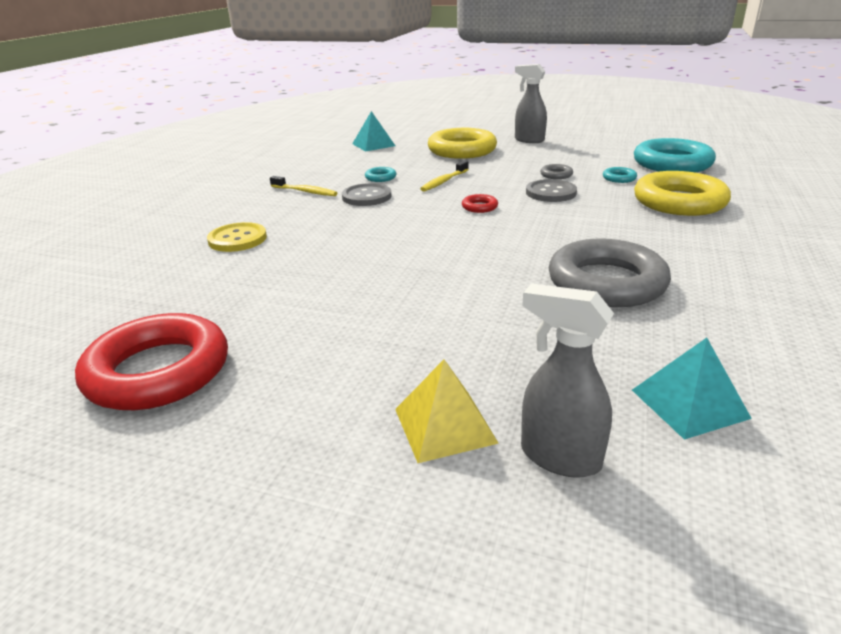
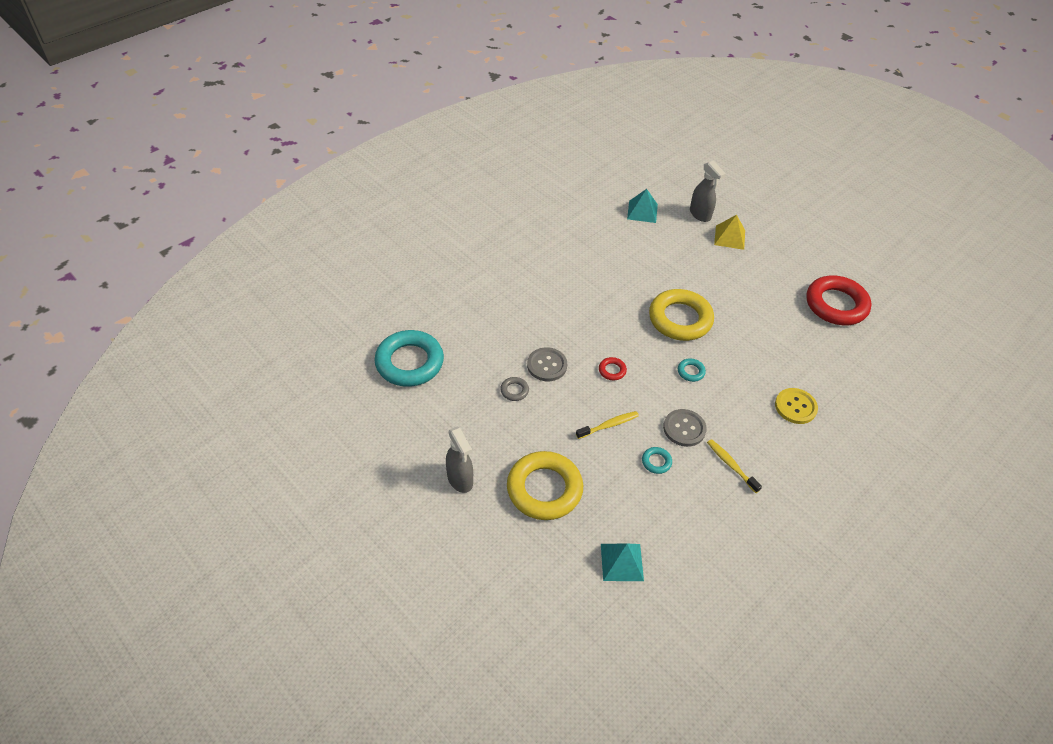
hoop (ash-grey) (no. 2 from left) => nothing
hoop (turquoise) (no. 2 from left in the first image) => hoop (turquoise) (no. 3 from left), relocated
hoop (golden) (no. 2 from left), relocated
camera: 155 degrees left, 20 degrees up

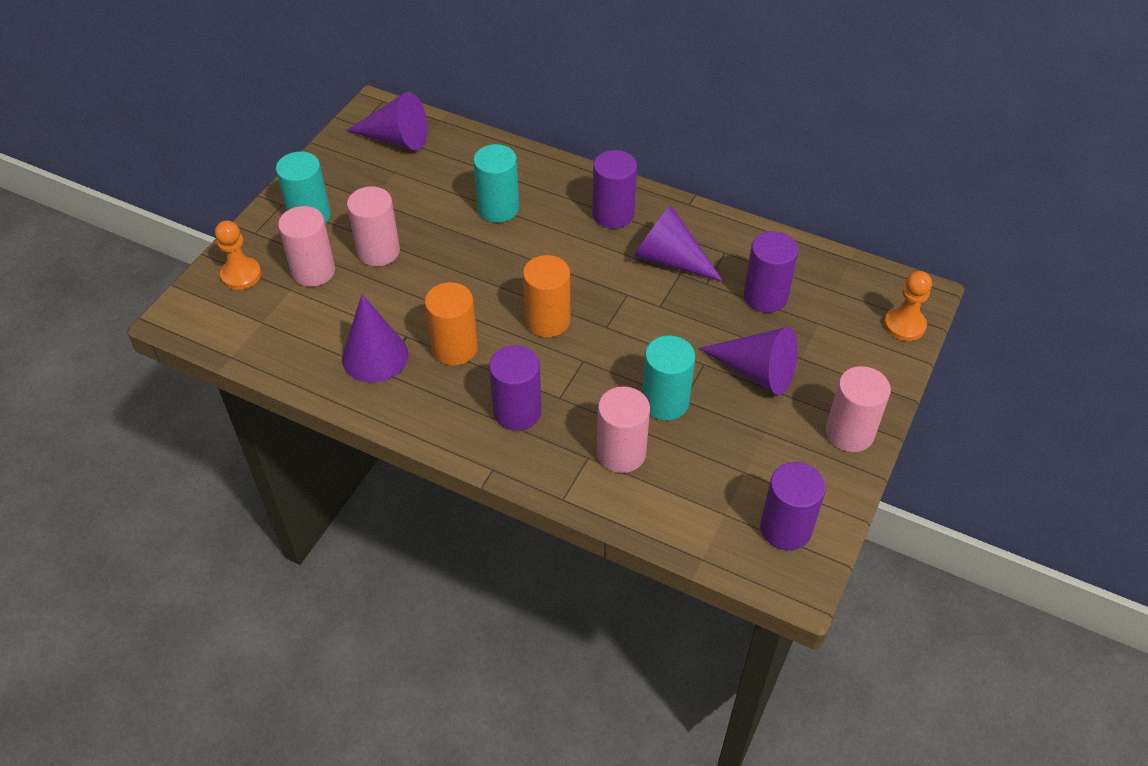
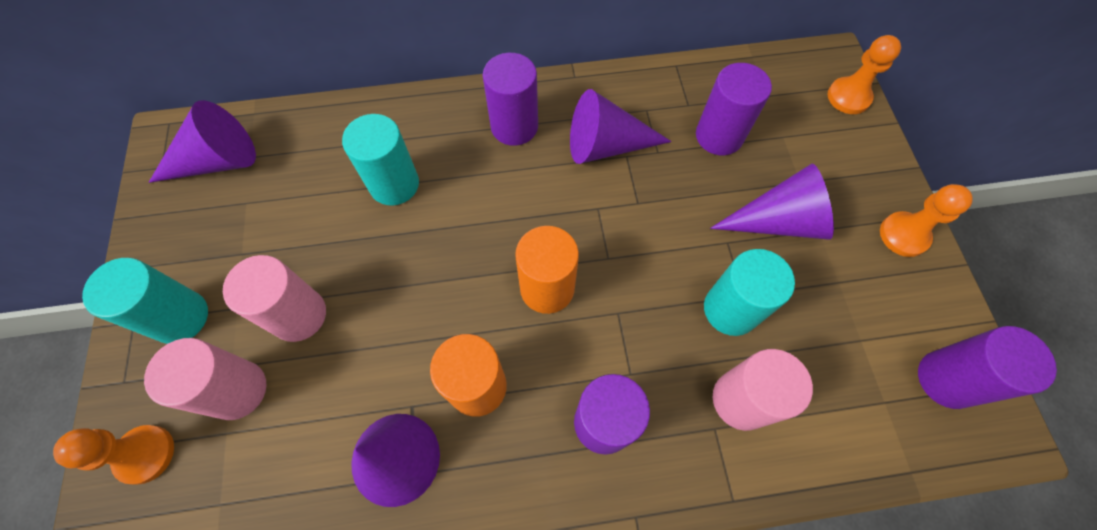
cylinder shape (rosy) (no. 4 from left) => chess pawn (orange) (no. 3 from left)
camera: 35 degrees left, 15 degrees up

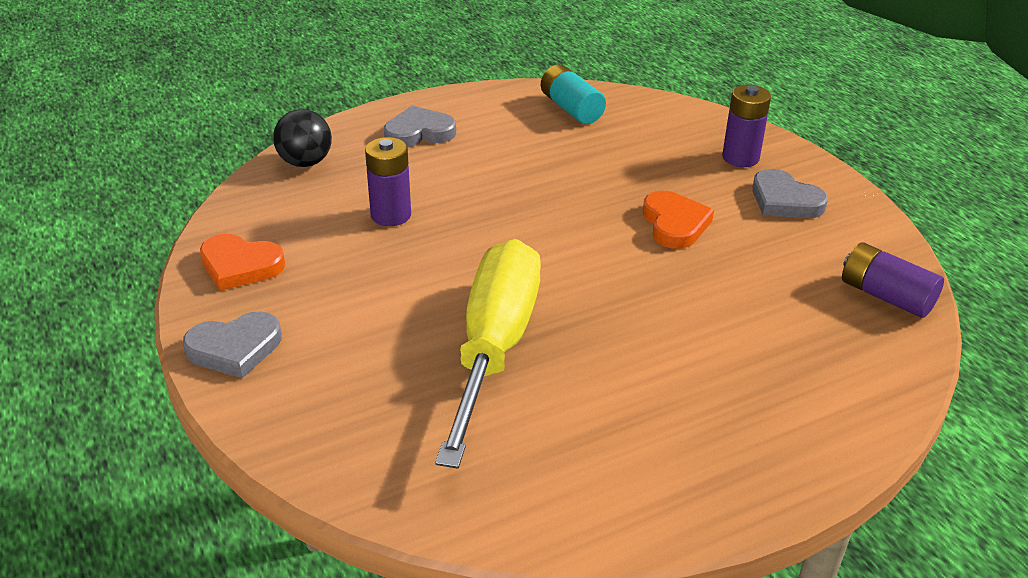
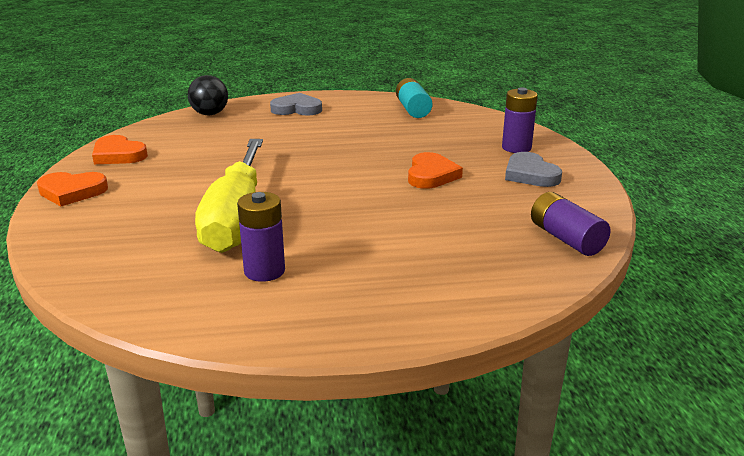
battery (purple) (no. 1 from left), relocated
heart shape (ash-grey) (no. 1 from left) => heart shape (orange) (no. 1 from left)
hand screwdriver (golden), 150 degrees clockwise
camera: 20 degrees right, 10 degrees down

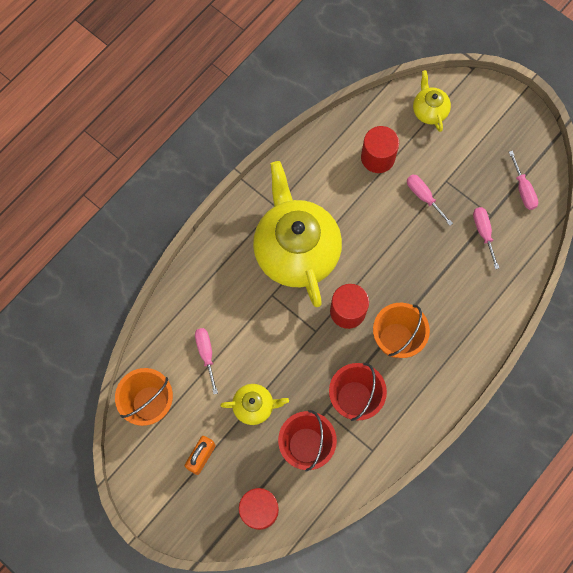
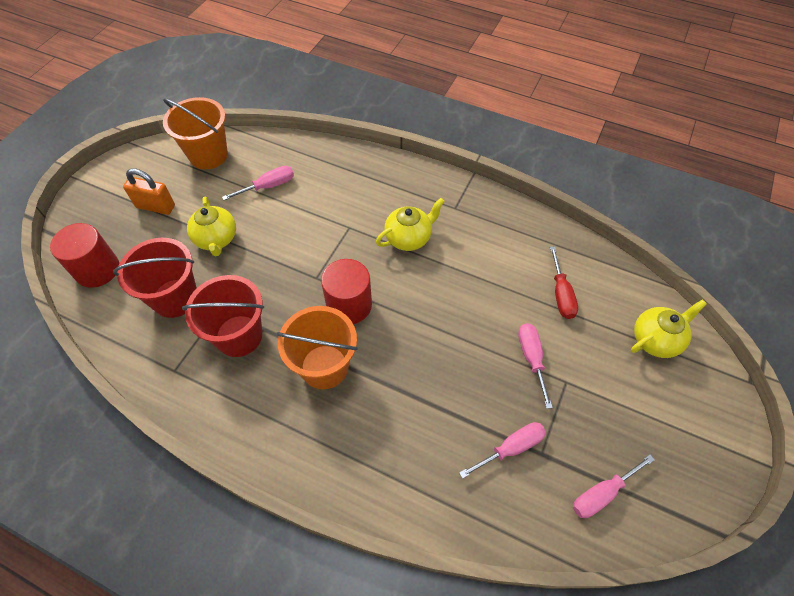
cylinder shape (crimson) (no. 3 from left) => hand screwdriver (crimson)
hand screwdriver (rosy) (no. 2 from left in the first image) => hand screwdriver (rosy) (no. 3 from left), 45 degrees counterclockwise
tea pot (golden) (no. 2 from left), x0.45
camera: 75 degrees right, 15 degrees down

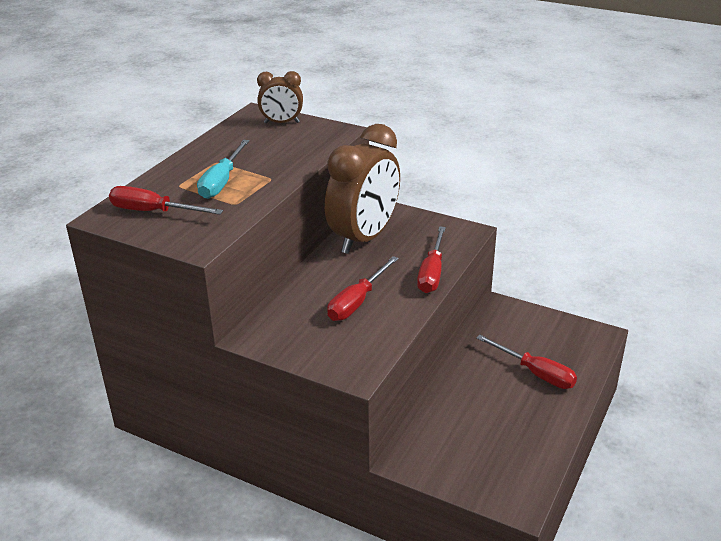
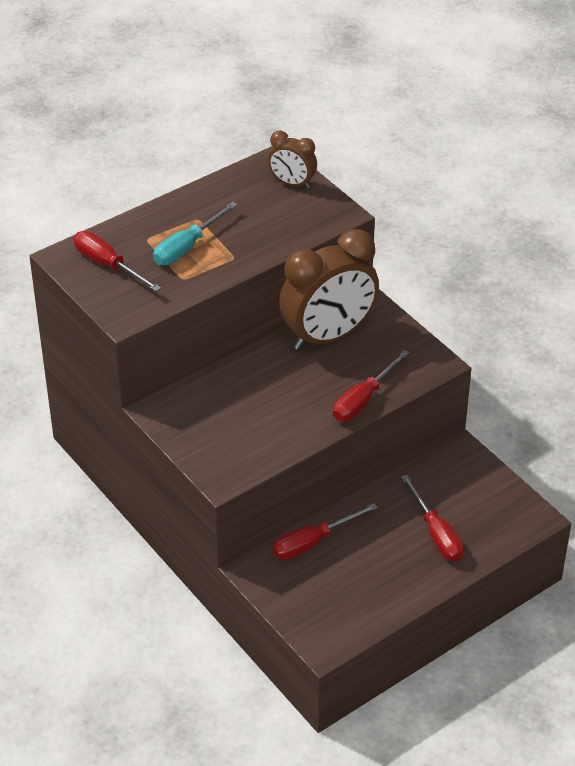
hand screwdriver (crimson) (no. 2 from left), relocated
camera: 25 degrees right, 10 degrees up

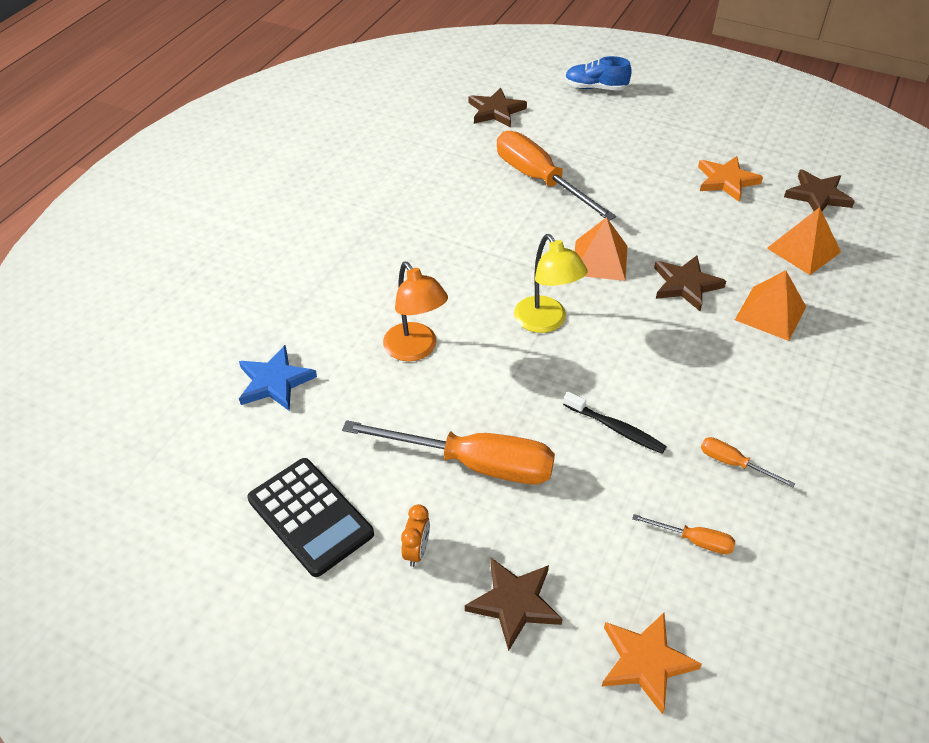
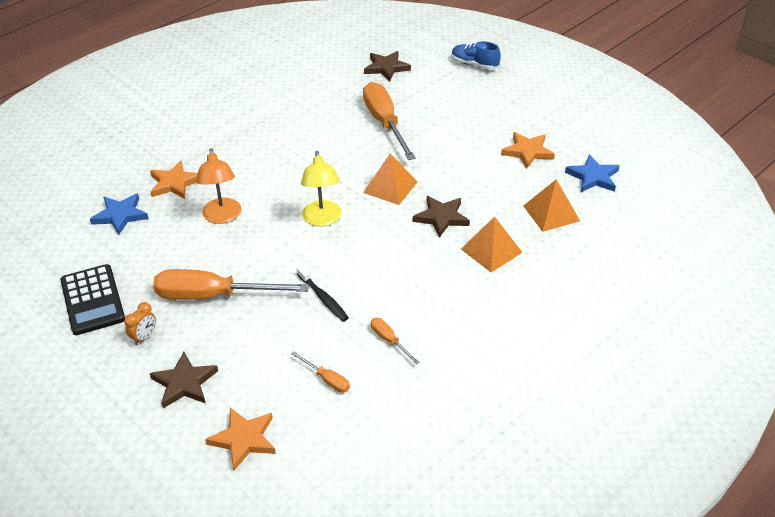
nothing => star (orange) (no. 1 from left)
star (brown) (no. 4 from left) => star (blue) (no. 2 from left)
hand screwdriver (orange) (no. 1 from left), 150 degrees clockwise
camera: 20 degrees right, 5 degrees down

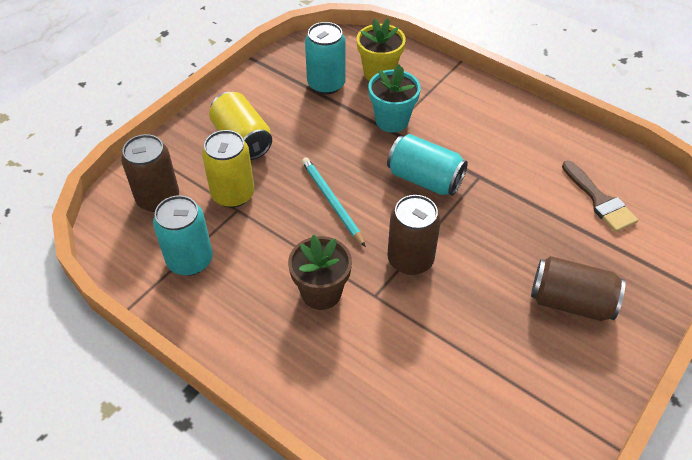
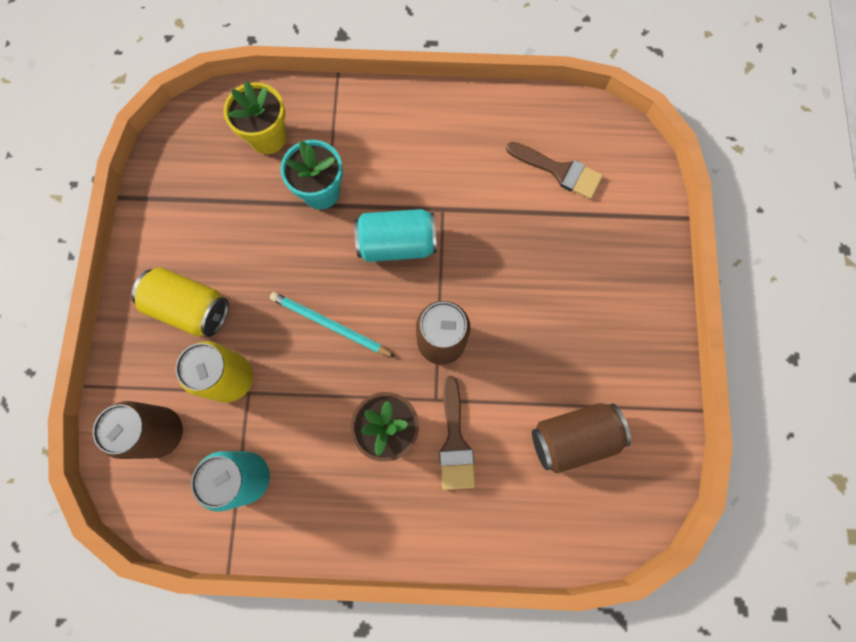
tin (turquoise) (no. 2 from left) => nothing
nothing => paint brush (brown) (no. 1 from left)
tin (brown) (no. 3 from left), relocated
camera: 35 degrees left, 25 degrees up

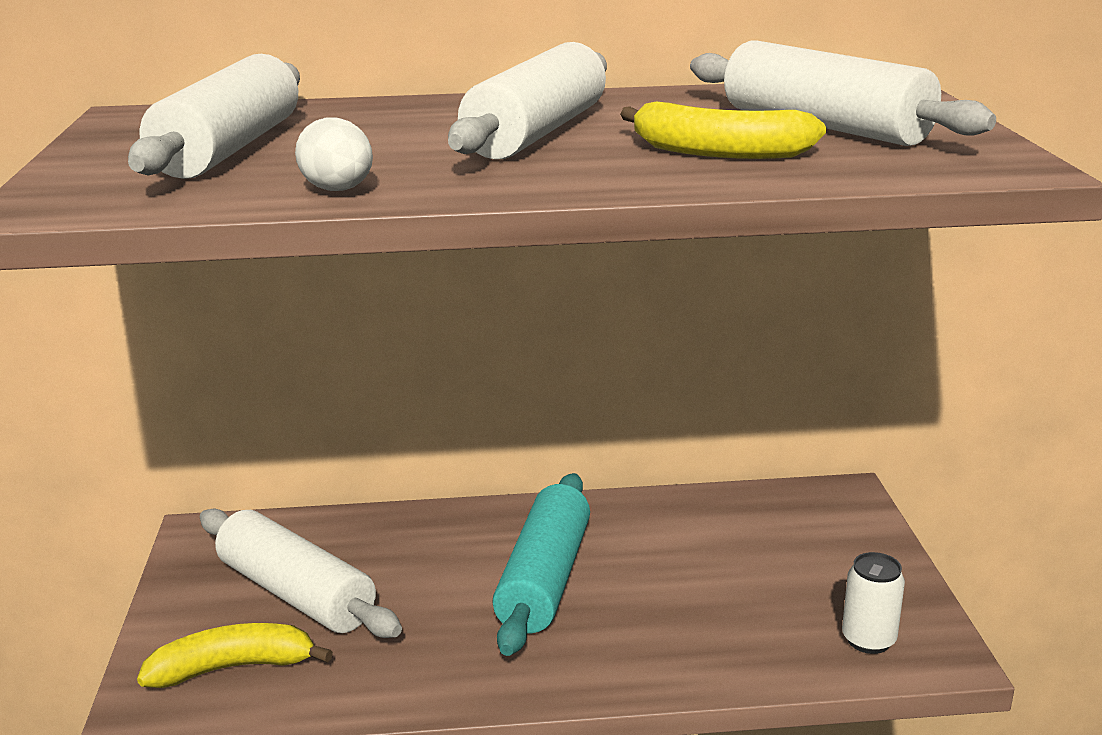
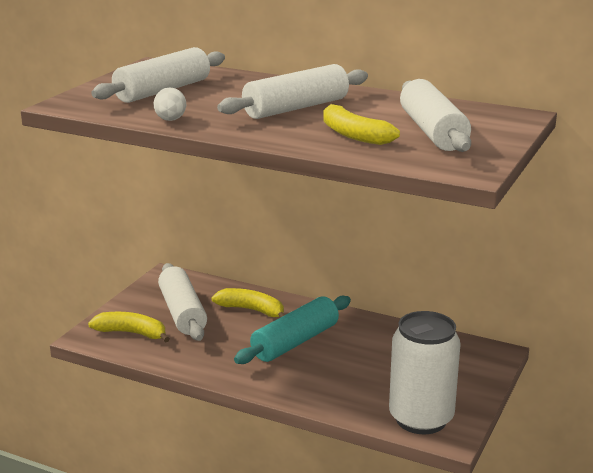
nothing => banana (golden) (no. 2 from left)
tin (snow-white), x2.14
camera: 30 degrees right, 0 degrees up

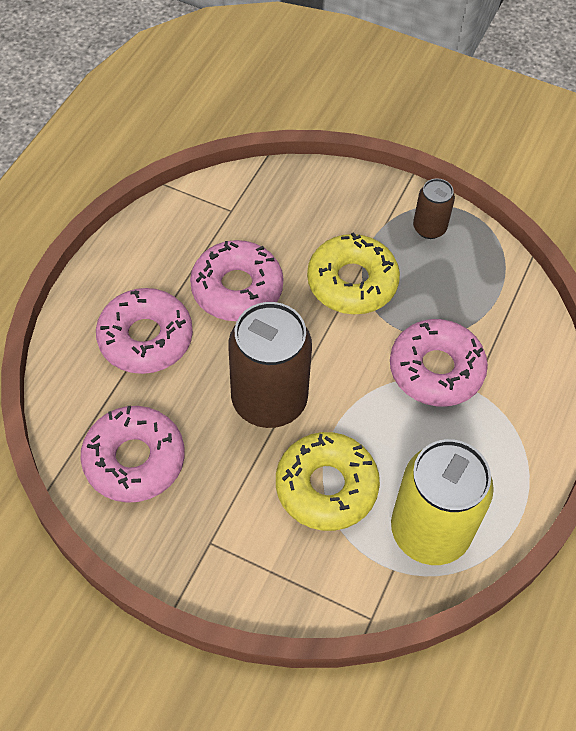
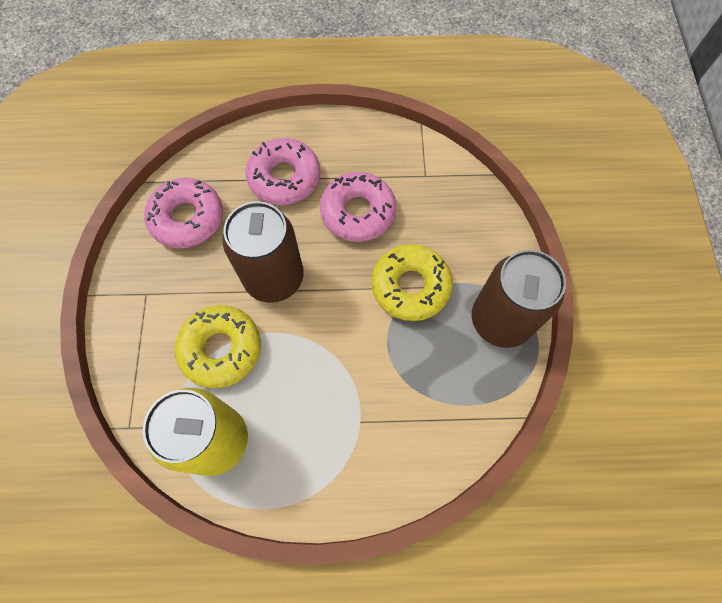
donut (rosy) (no. 4 from left) => nothing
tin (brown) (no. 2 from left), x1.98
camera: 65 degrees right, 10 degrees up

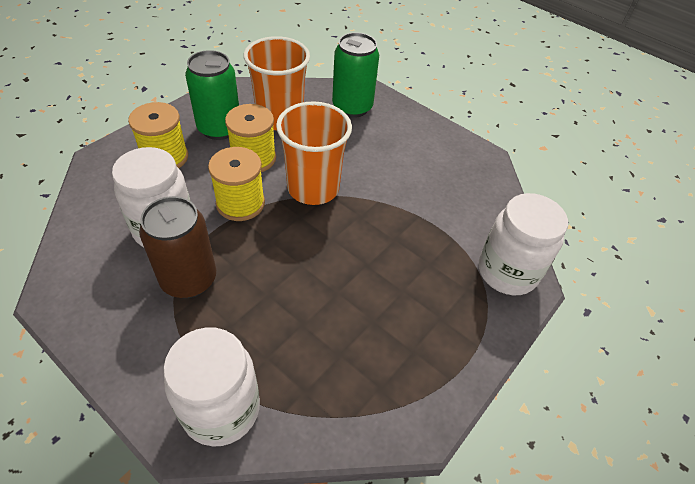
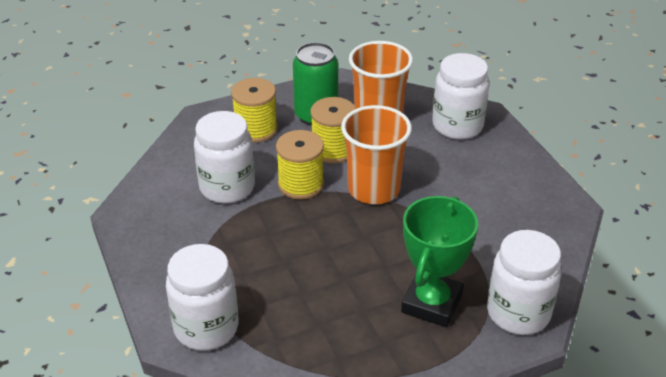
tin (brown) => nothing
nothing => trophy (leaf-green)
tin (leaf-green) (no. 2 from left) => preserve jar (snow-white) (no. 3 from left)
camera: 30 degrees right, 10 degrees down

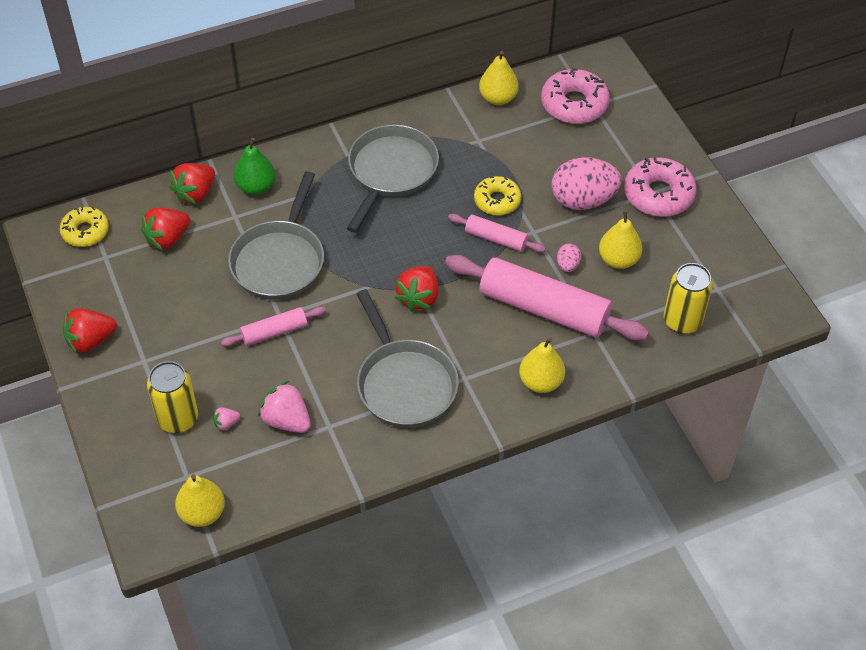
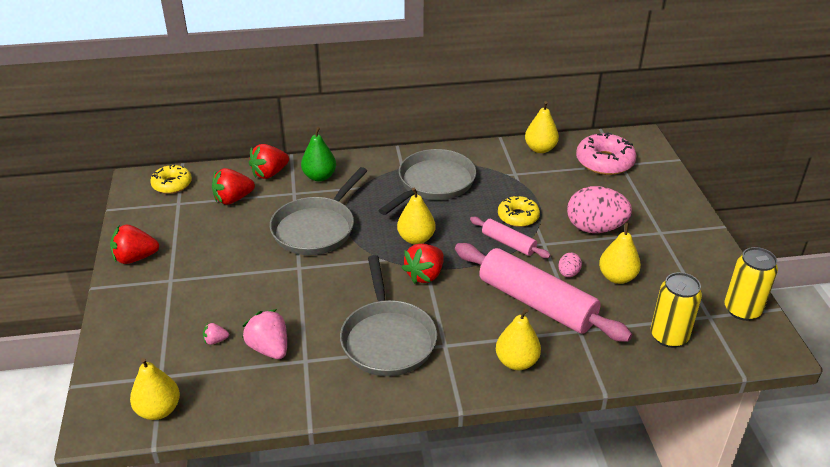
pastry roller (rosy) (no. 1 from left) => nothing
donut (rosy) (no. 2 from left) => nothing
nothing => toy pear (golden) (no. 2 from left)
tin (golden) (no. 1 from left in the first image) => tin (golden) (no. 2 from left), relocated
camera: 15 degrees right, 15 degrees down

